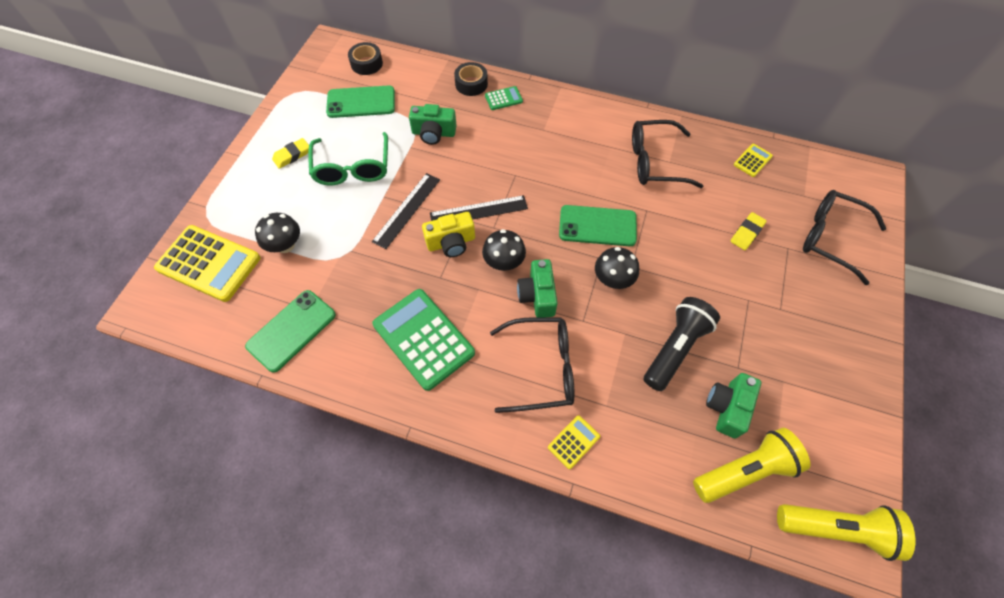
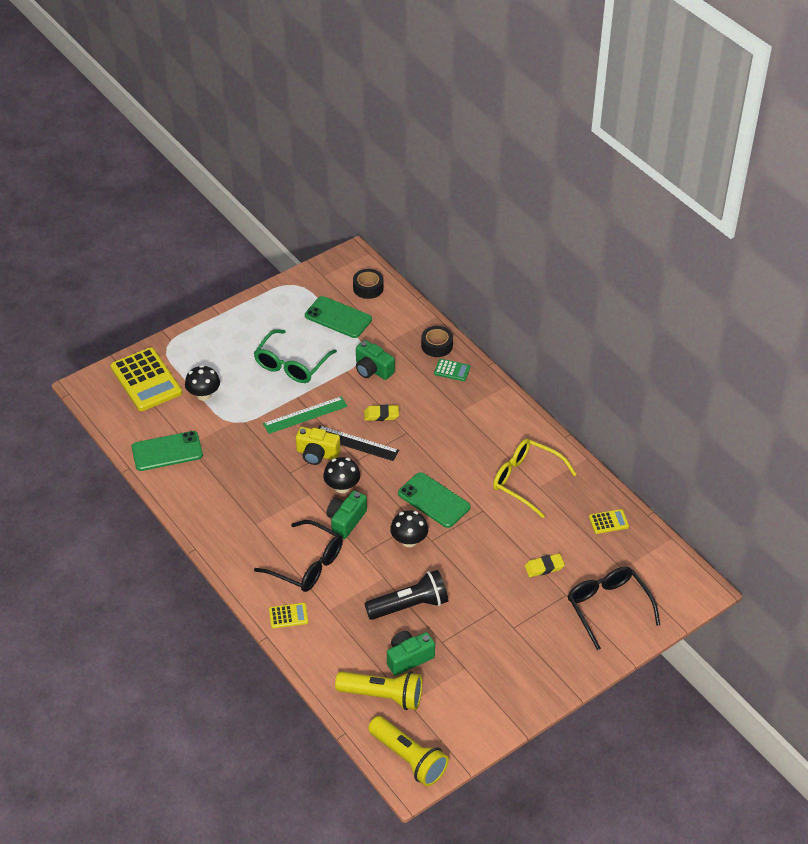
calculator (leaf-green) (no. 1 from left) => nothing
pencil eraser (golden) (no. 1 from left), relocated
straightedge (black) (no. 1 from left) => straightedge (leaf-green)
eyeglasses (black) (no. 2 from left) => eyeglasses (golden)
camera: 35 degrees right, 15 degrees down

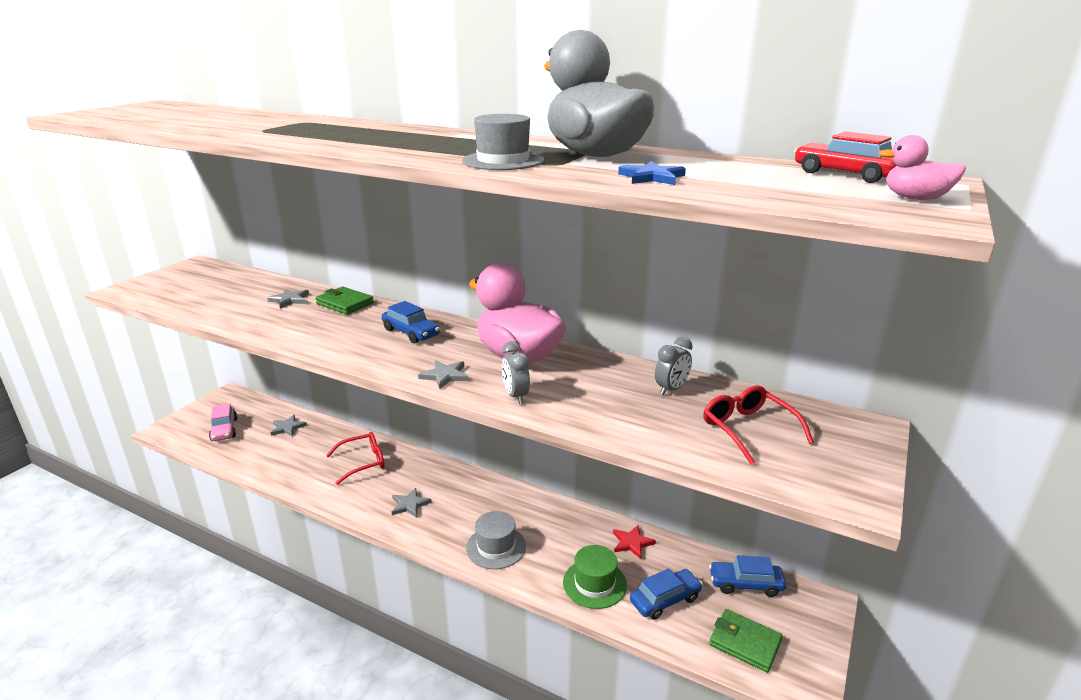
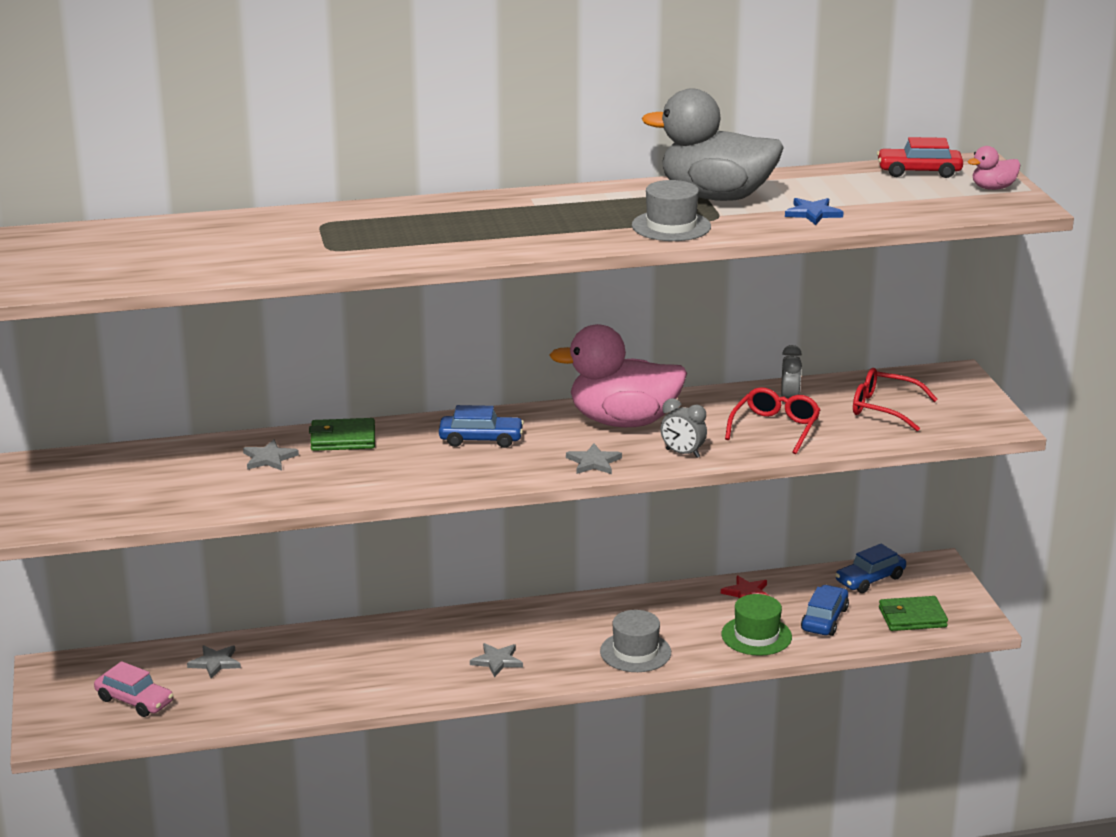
eyeglasses (crimson) (no. 1 from left), relocated
camera: 40 degrees left, 0 degrees up

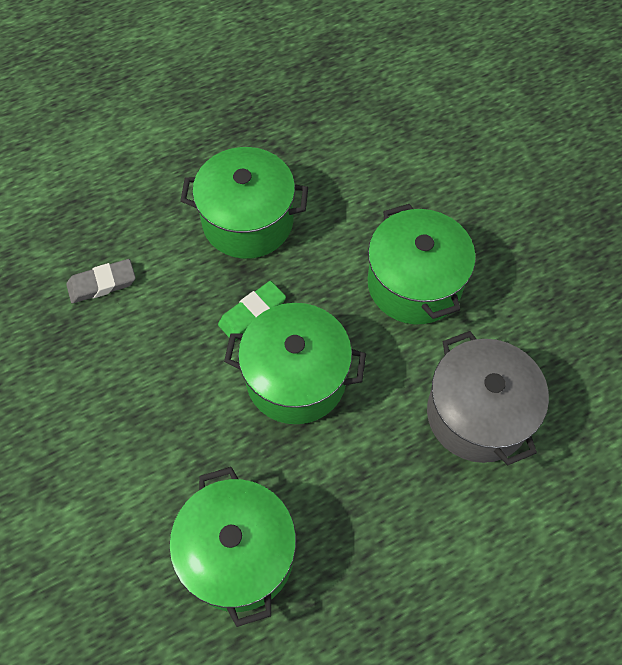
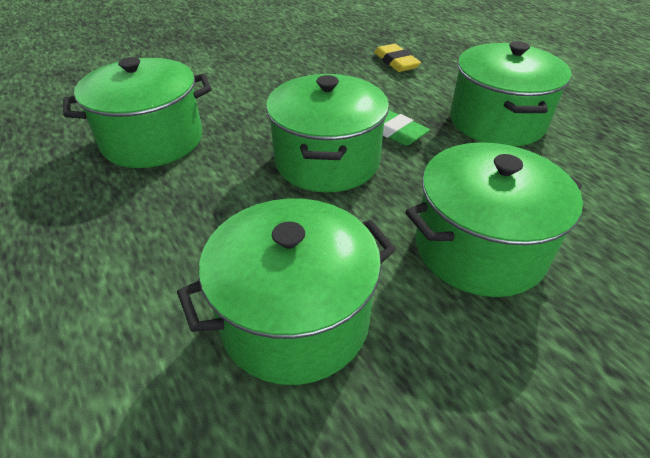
pencil eraser (ash-grey) => pencil eraser (golden)
cooking pot (ash-grey) => cooking pot (leaf-green) (no. 2 from left)
camera: 85 degrees right, 20 degrees down

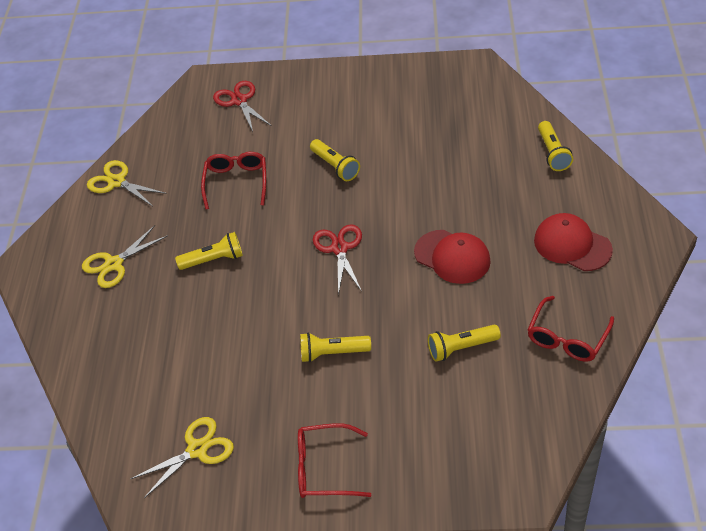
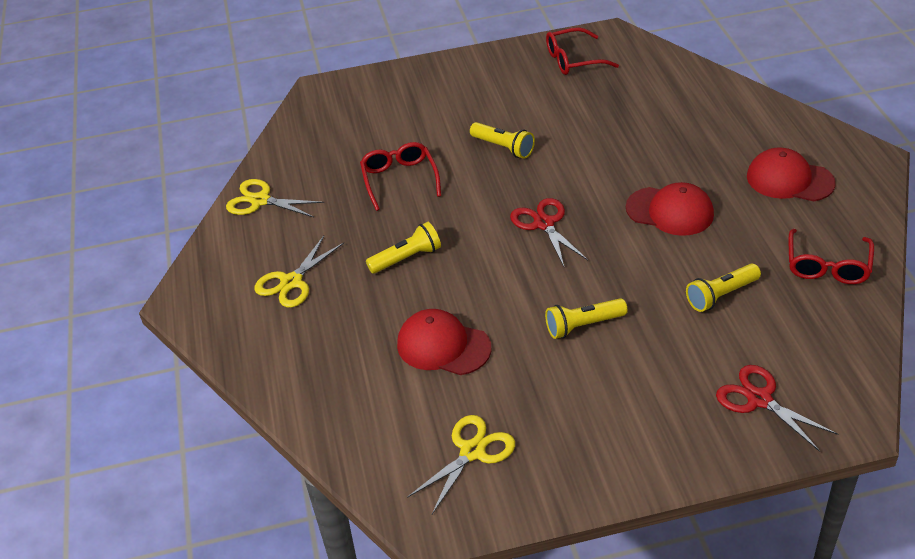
flashlight (golden) (no. 5 from left) => nothing
nothing => peaked cap (crimson) (no. 1 from left)
shears (crimson) (no. 1 from left in the first image) => shears (crimson) (no. 2 from left), relocated
eyeglasses (crimson) (no. 2 from left), relocated
camera: 15 degrees left, 5 degrees down

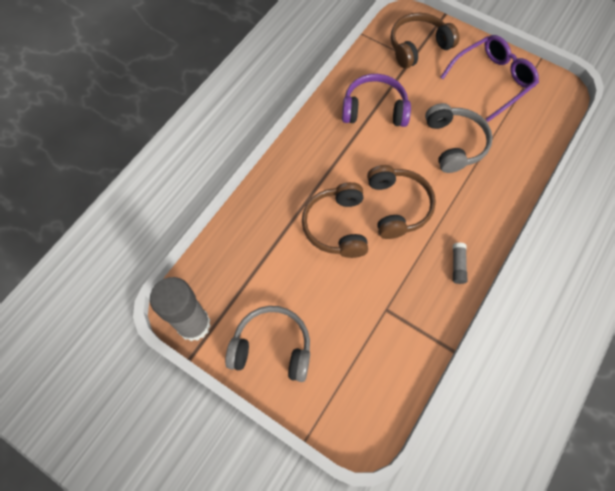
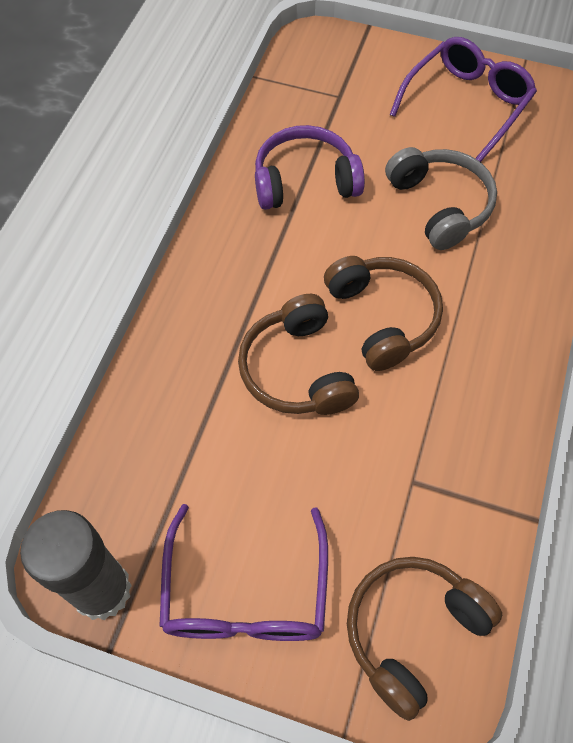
stick of glue (ash-grey) (no. 2 from left) => nothing
headphones (brown) (no. 3 from left), relocated
headphones (ash-grey) (no. 1 from left) => eyeglasses (purple) (no. 1 from left)
camera: 15 degrees left, 5 degrees down

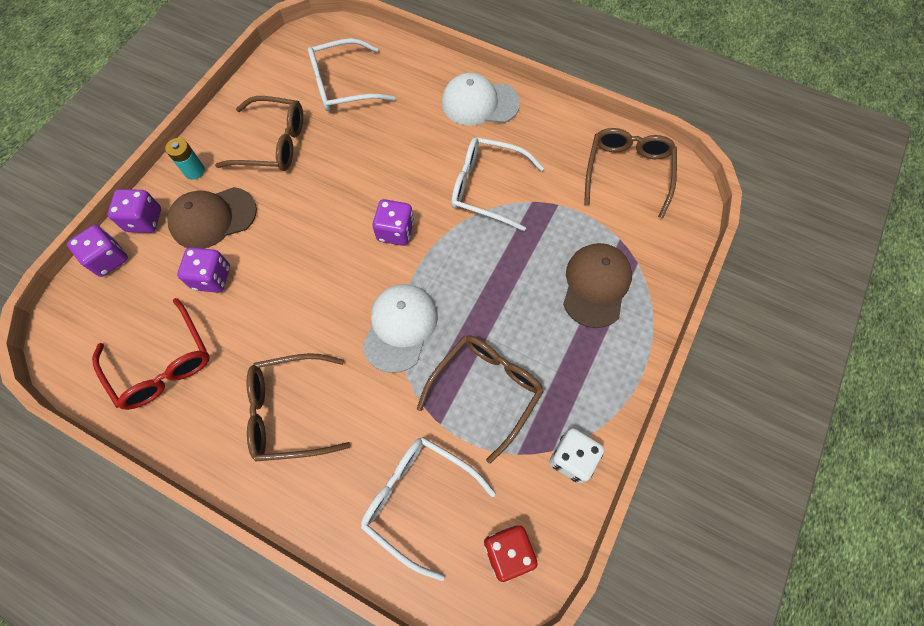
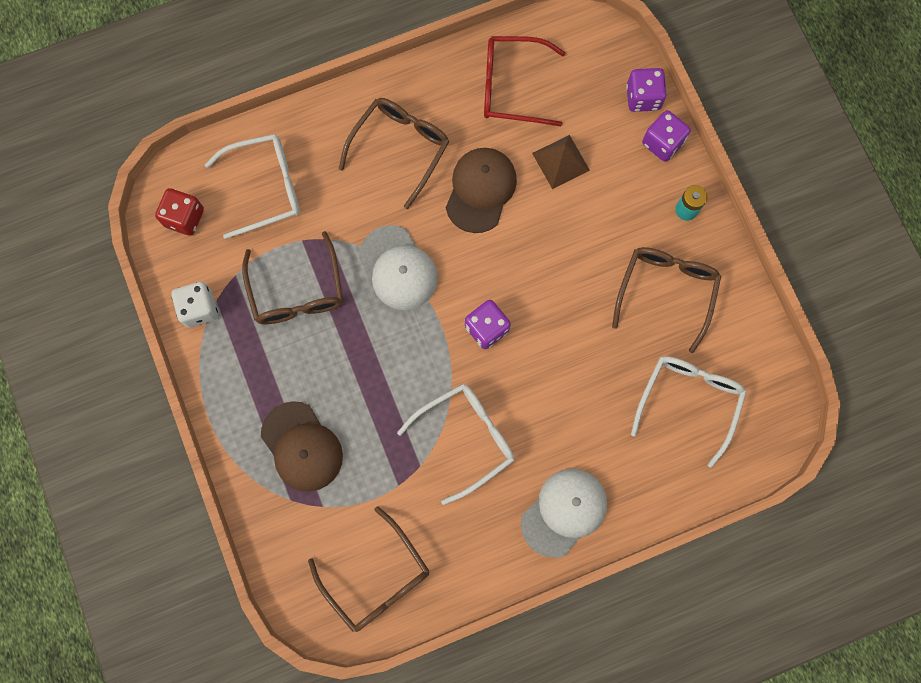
peaked cap (brown) (no. 1 from left in the first image) => peaked cap (brown) (no. 2 from left), relocated
dice (purple) (no. 3 from left) => pyramid shape (brown)
eyeglasses (brown) (no. 1 from left in the first image) => eyeglasses (brown) (no. 4 from left), 150 degrees clockwise
camera: 130 degrees right, 10 degrees up

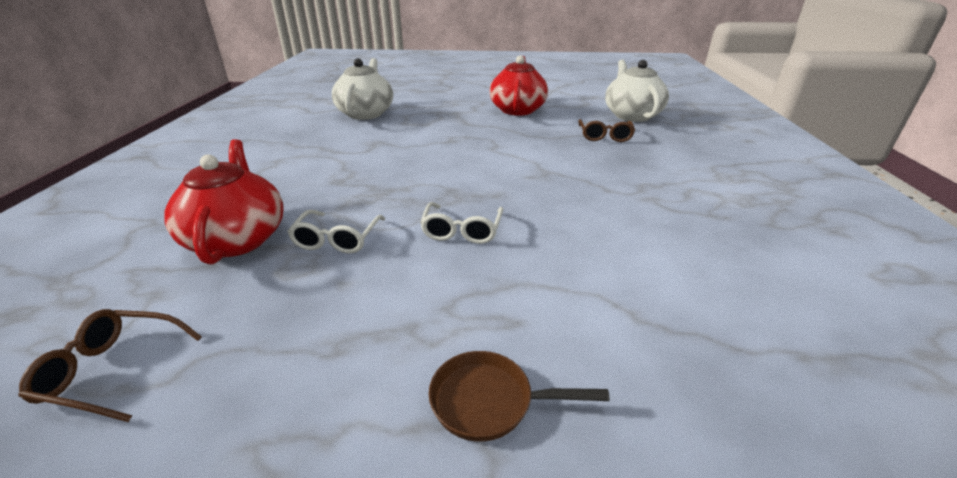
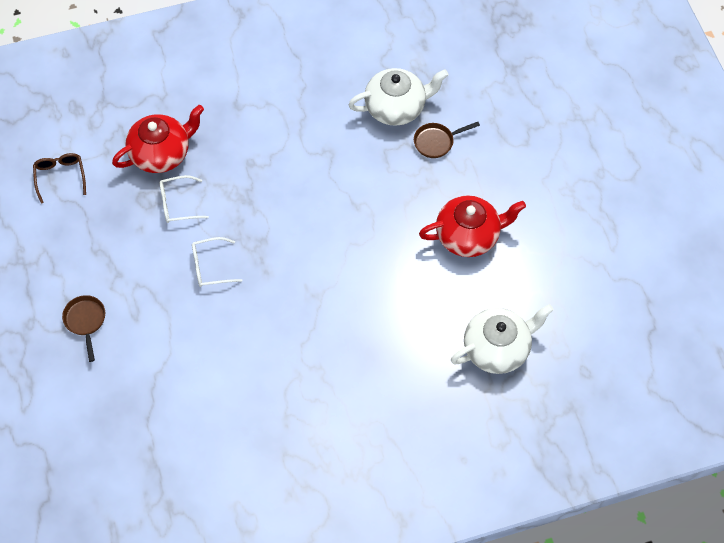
eyeglasses (brown) (no. 2 from left) => nothing
nothing => frying pan (brown) (no. 2 from left)
camera: 70 degrees right, 30 degrees up

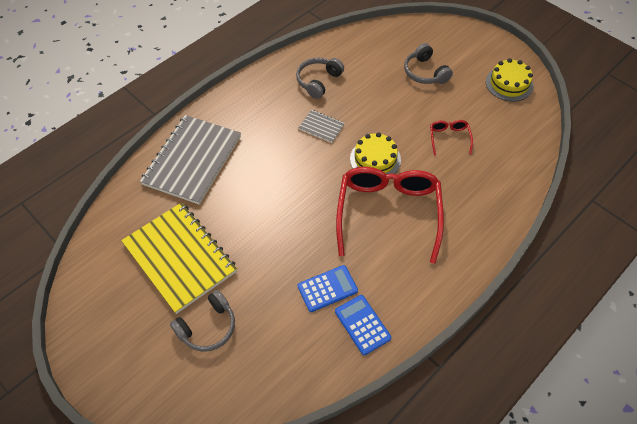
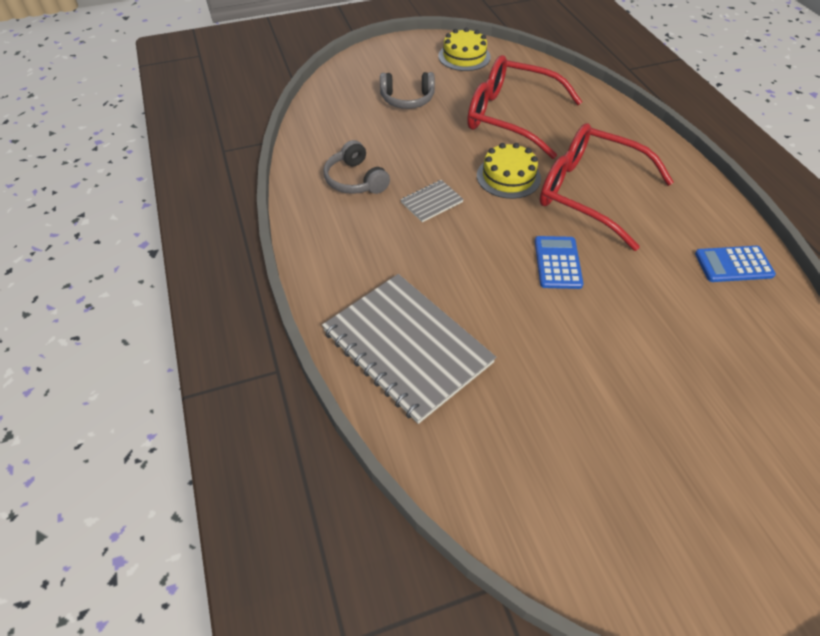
notepad (golden) => nothing
headphones (ash-grey) (no. 1 from left) => nothing
calculator (blue) (no. 1 from left), relocated
eyeglasses (crimson) (no. 2 from left in the first image) => eyeglasses (crimson) (no. 1 from left), x2.31
camera: 65 degrees left, 5 degrees down

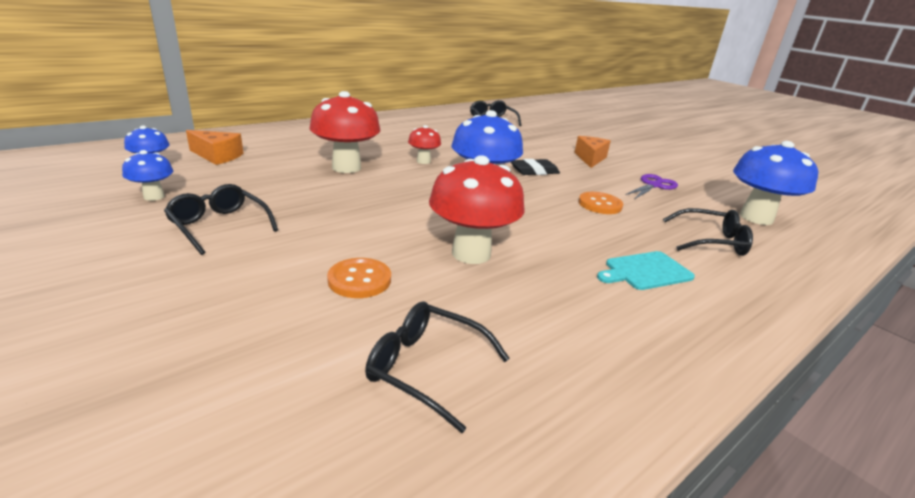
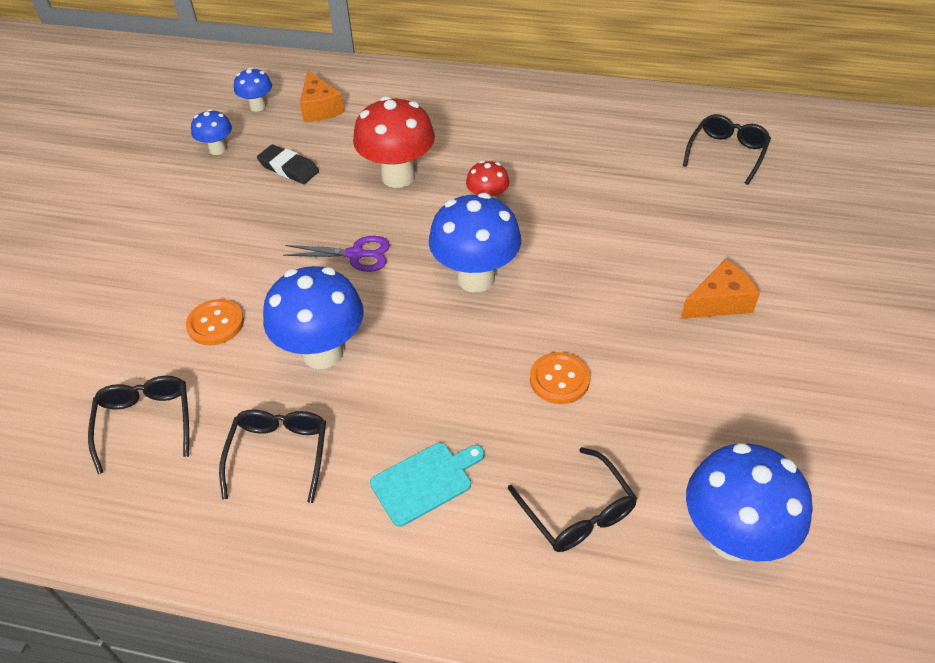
eyeglasses (black) (no. 1 from left in the first image) => eyeglasses (black) (no. 2 from left), relocated
pencil eraser (black), relocated
shears (purple), relocated
toadstool (crimson) (no. 3 from left) => toadstool (blue) (no. 3 from left)
cutting board (turquoise), 120 degrees clockwise
camera: 55 degrees right, 20 degrees up

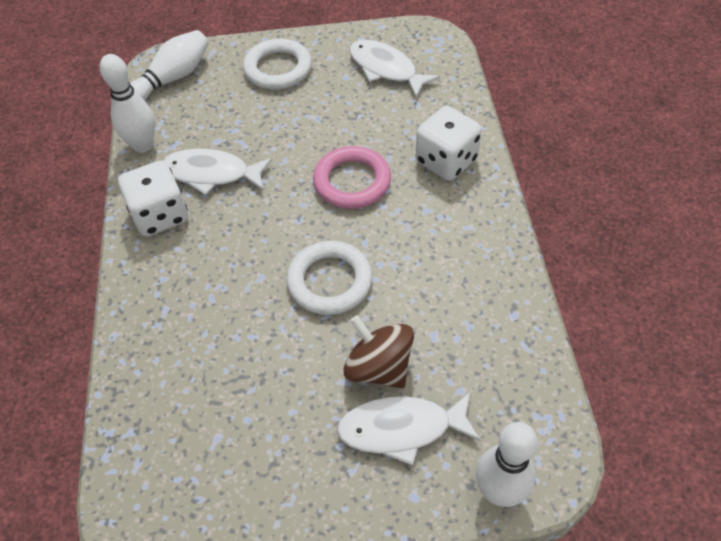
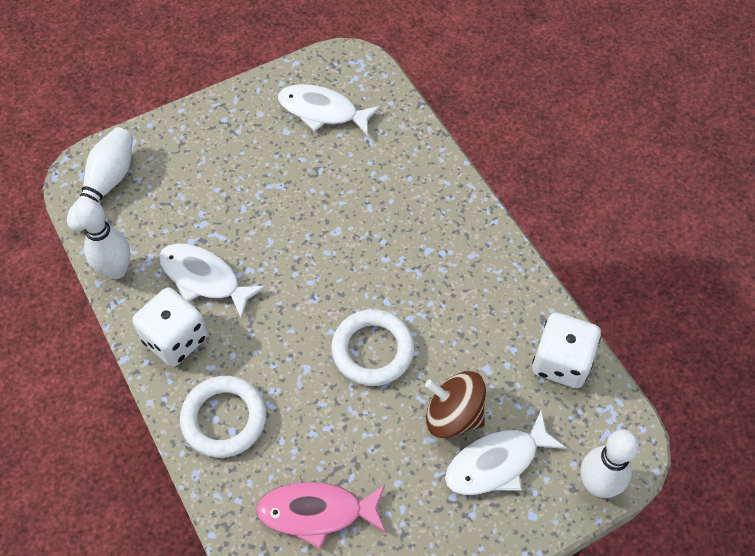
hoop (rosy) => nothing
nothing => toy fish (rosy)
hoop (snow-white) (no. 1 from left), relocated
dice (snow-white) (no. 2 from left), relocated
toy fish (snow-white) (no. 1 from left), 45 degrees clockwise
camera: 25 degrees left, 5 degrees up

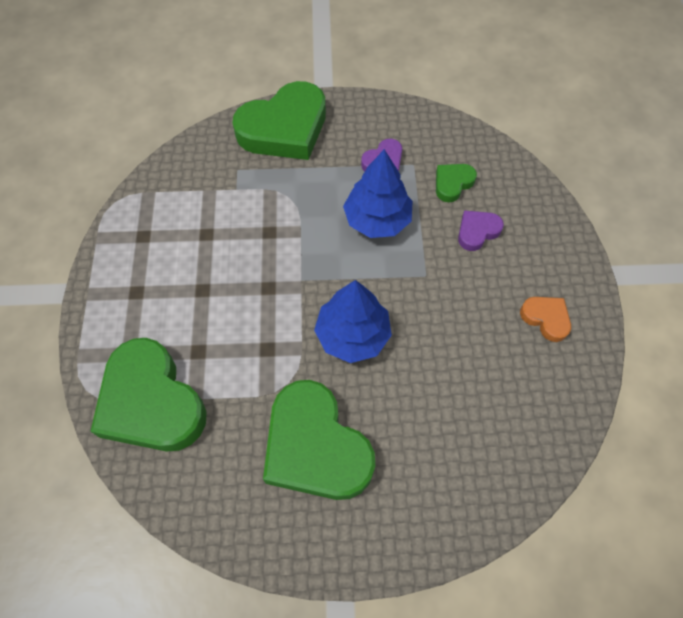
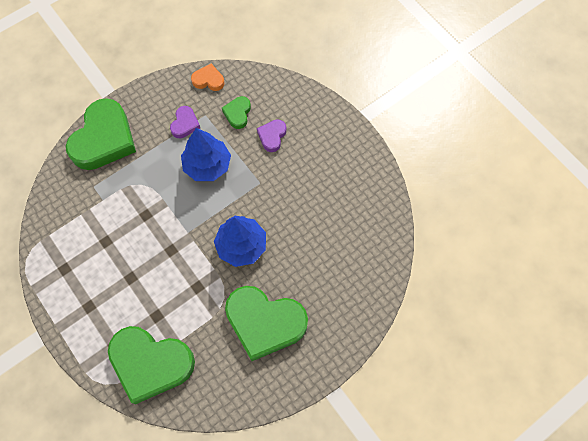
heart shape (orange), relocated
camera: 35 degrees left, 5 degrees up

